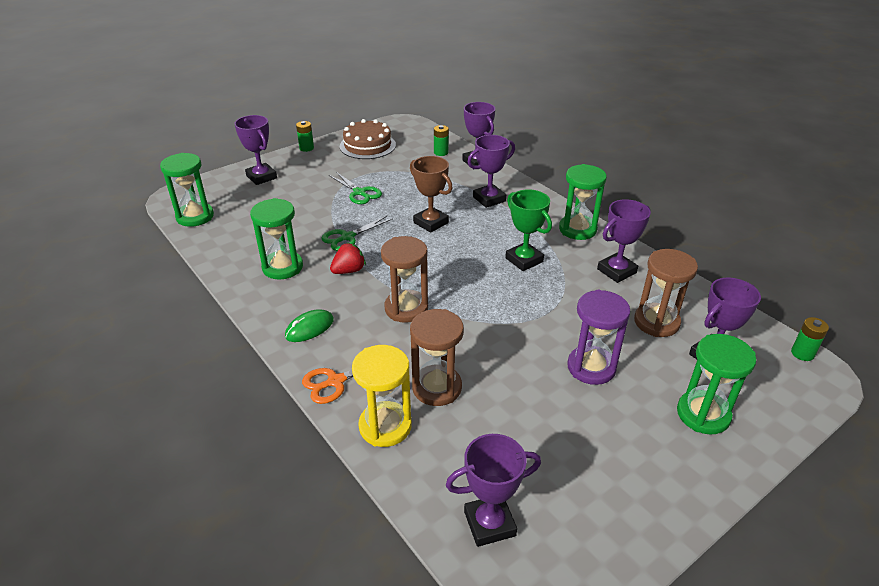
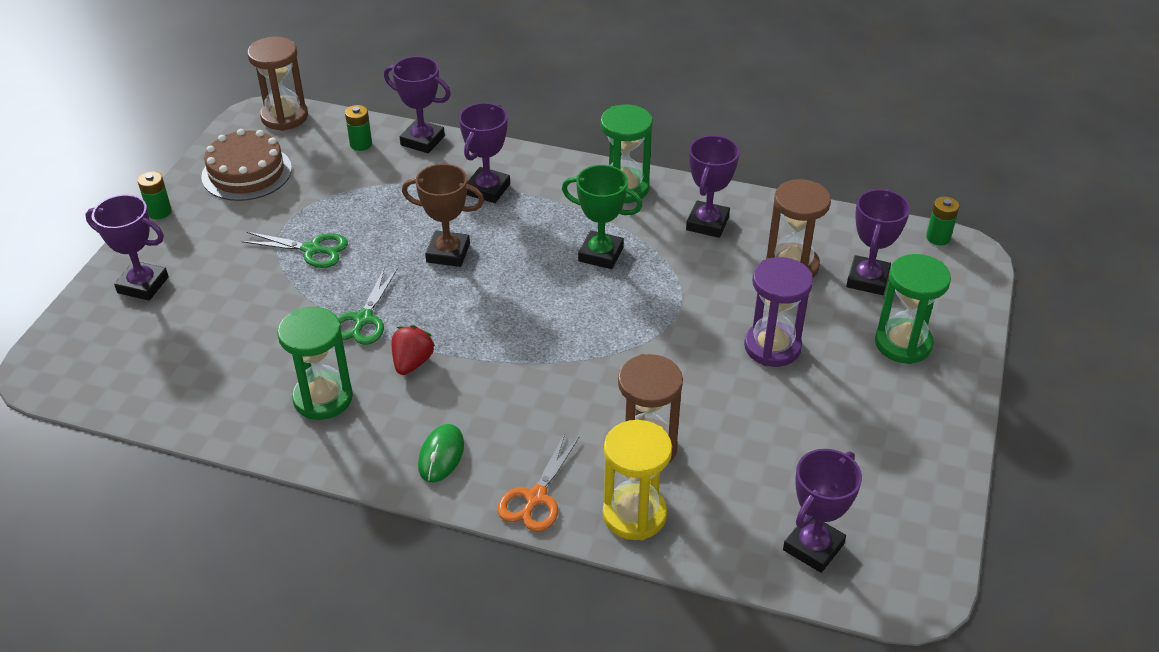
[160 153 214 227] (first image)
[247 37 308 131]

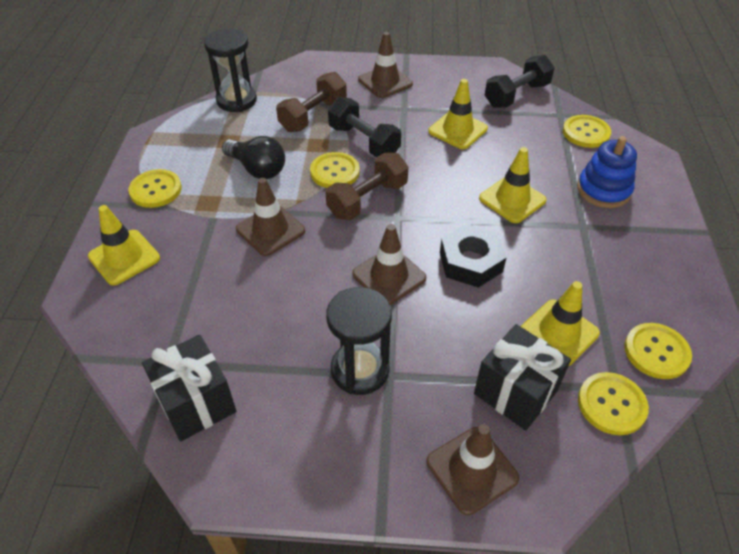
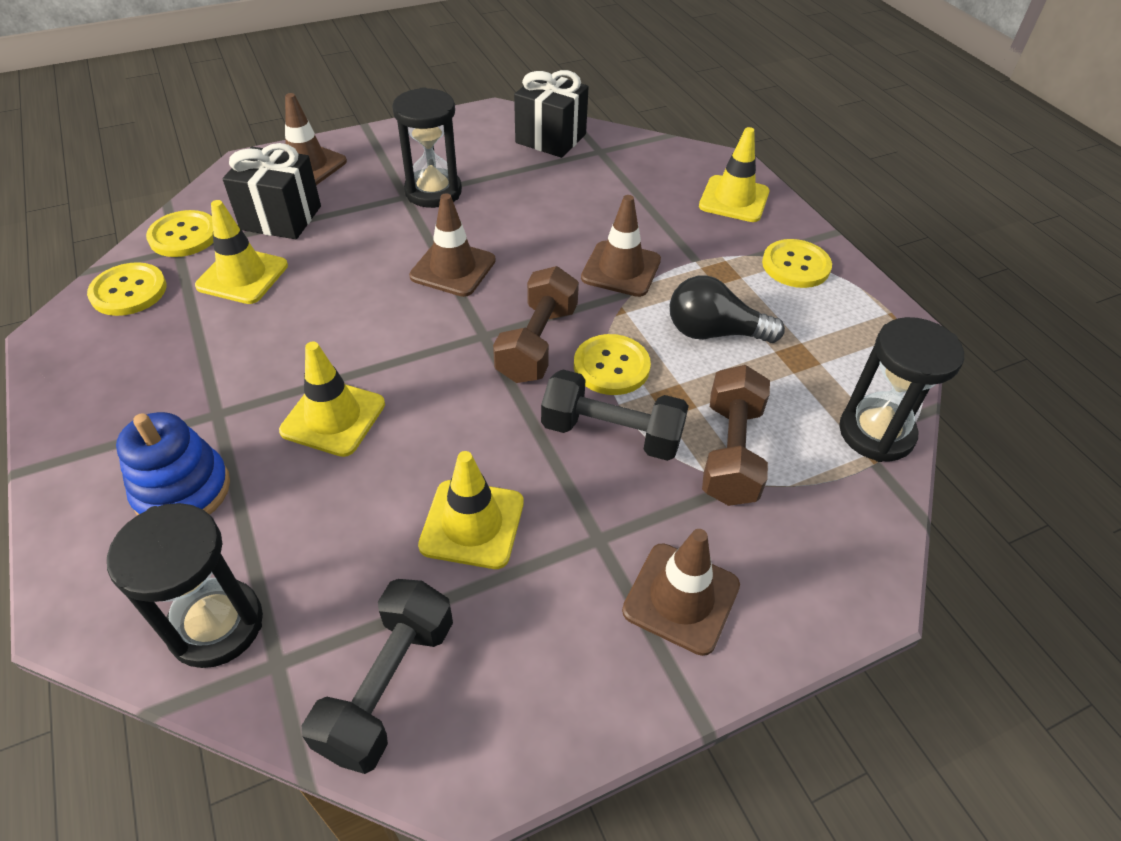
[440 224 506 288] (first image)
[107 503 263 668]

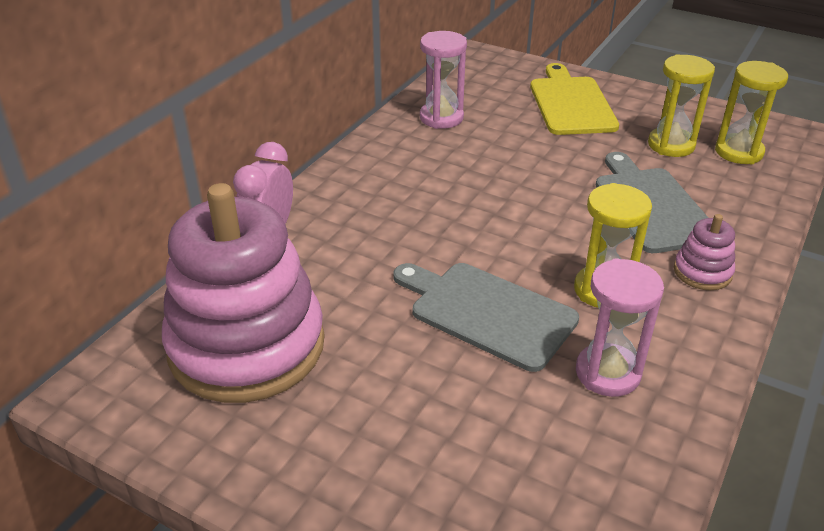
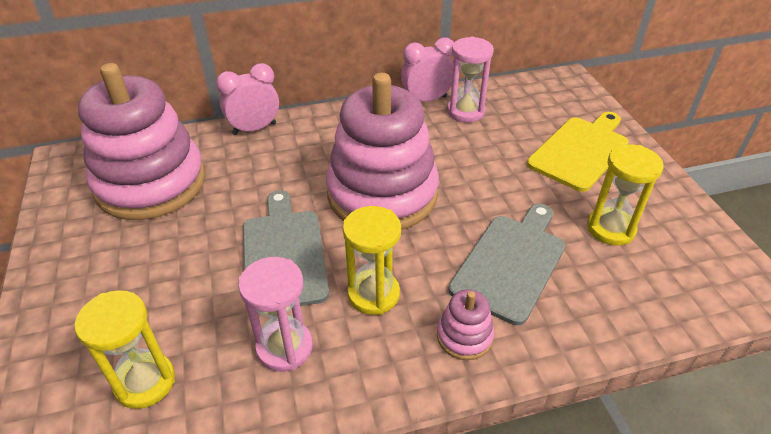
[326 73 439 230]
[401 38 454 102]
[74 290 175 409]

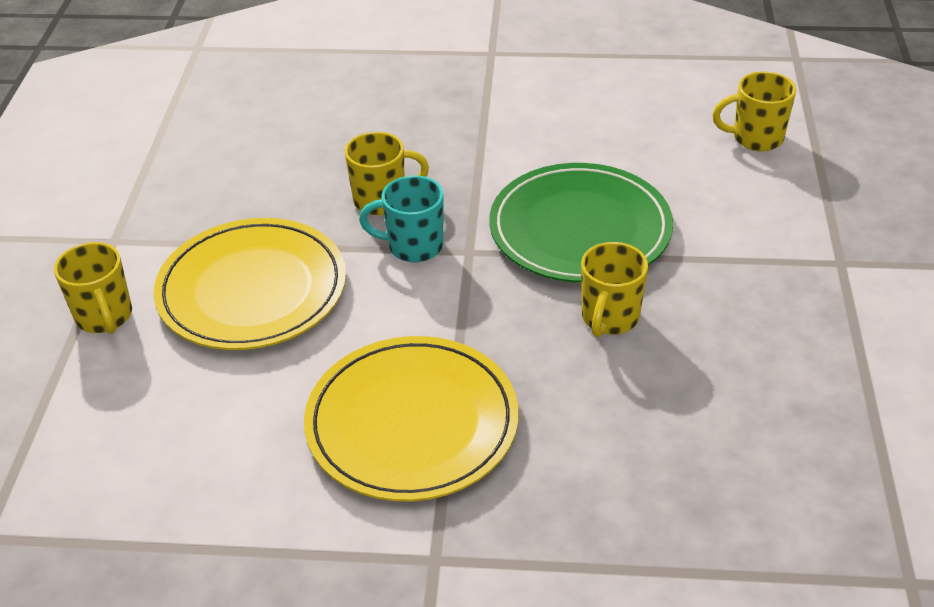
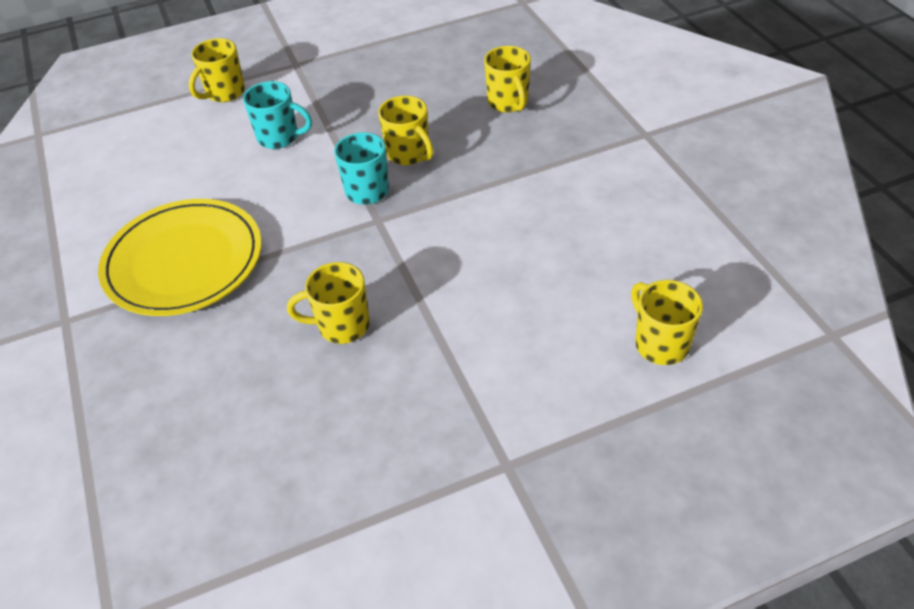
[489 163 673 283] (first image)
[484 46 531 113]
[243 81 312 149]

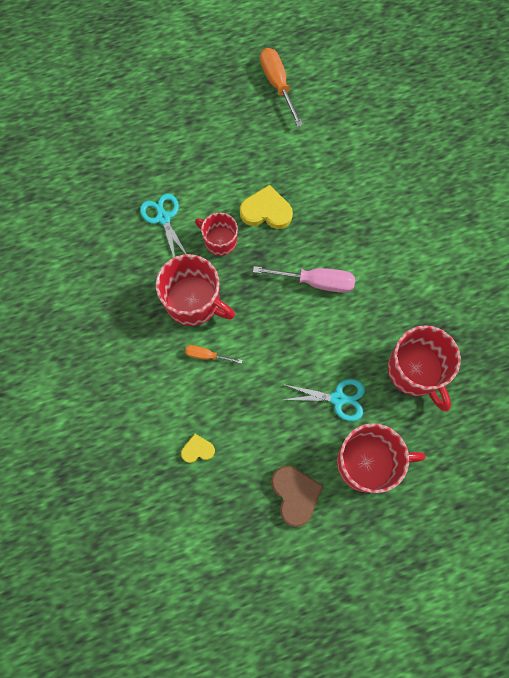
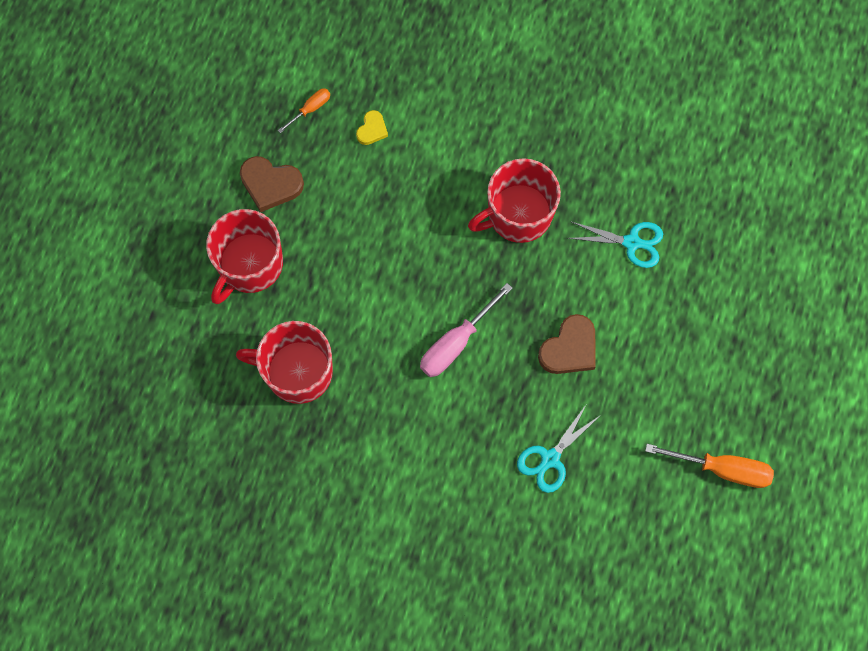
[195 213 238 256] (first image)
[278 88 330 133]
[517 405 601 493]
[538 314 596 374]

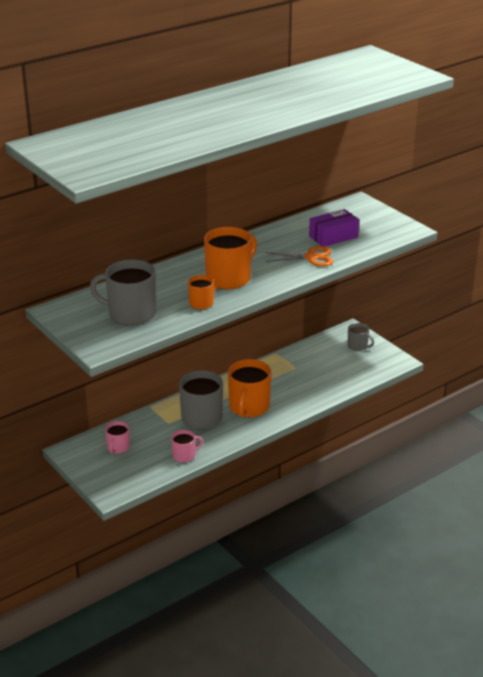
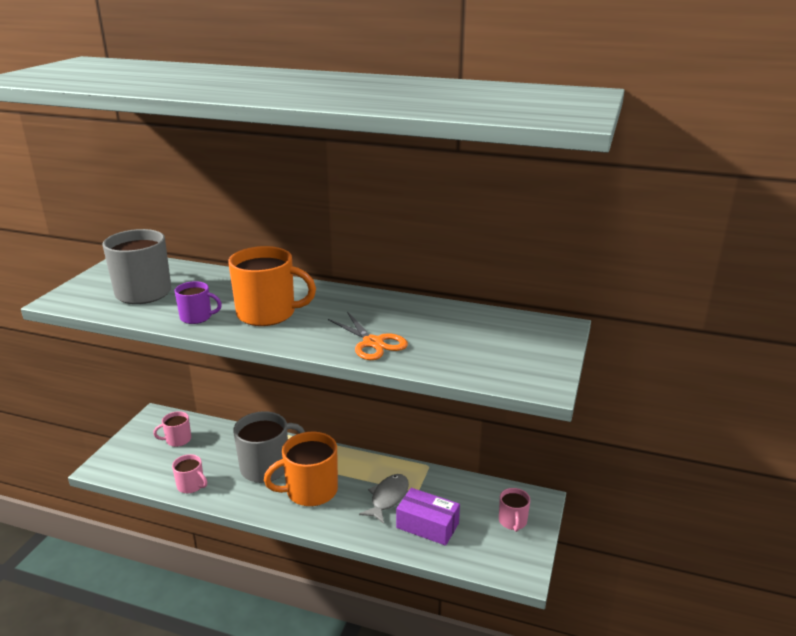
[359 474 409 524]
[396 488 460 546]
[175 281 222 324]
[499 488 530 532]

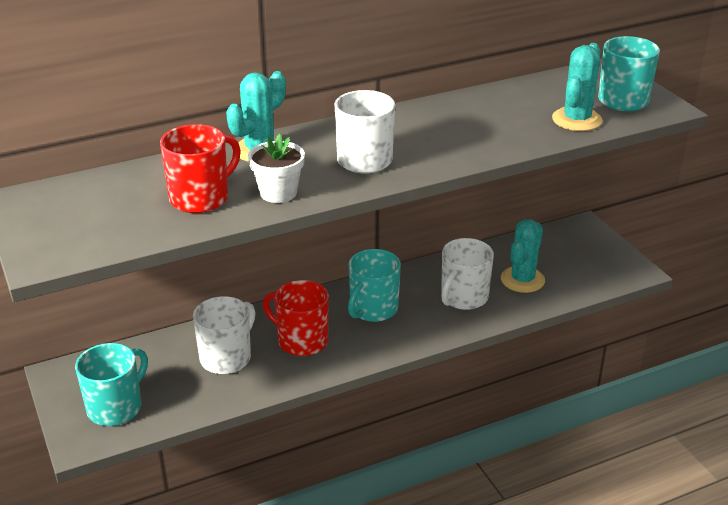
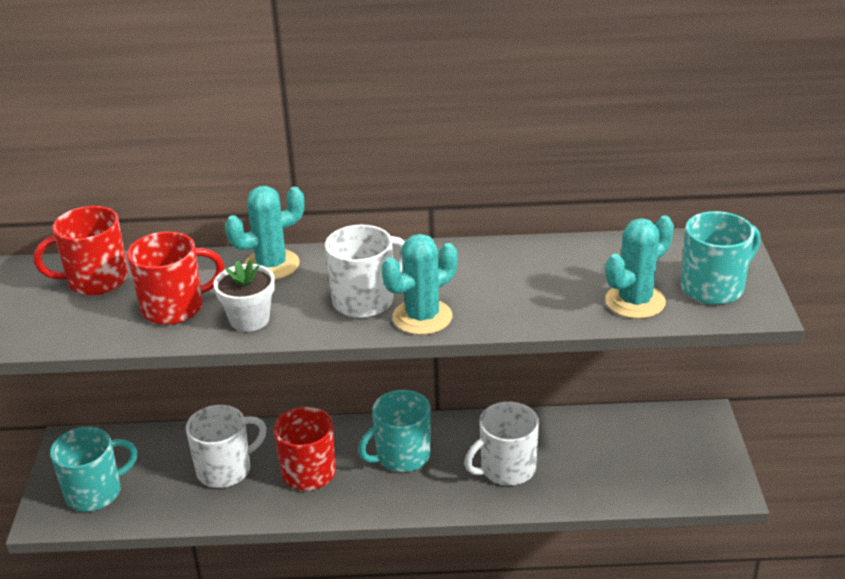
[34 206 128 295]
[382 234 457 335]

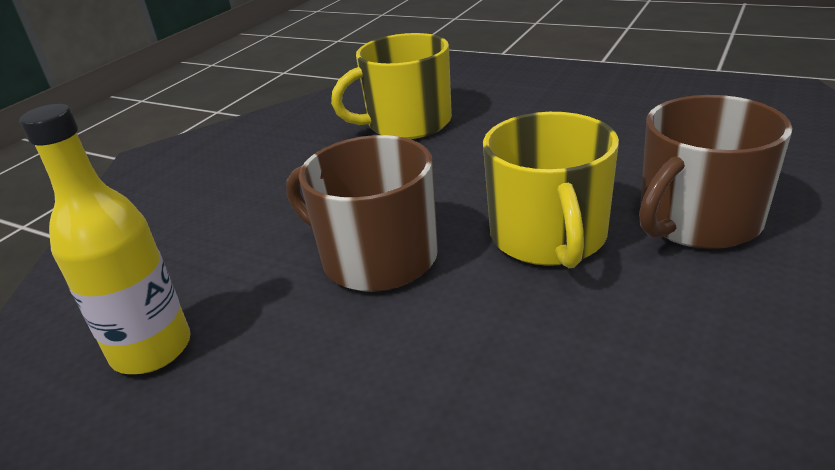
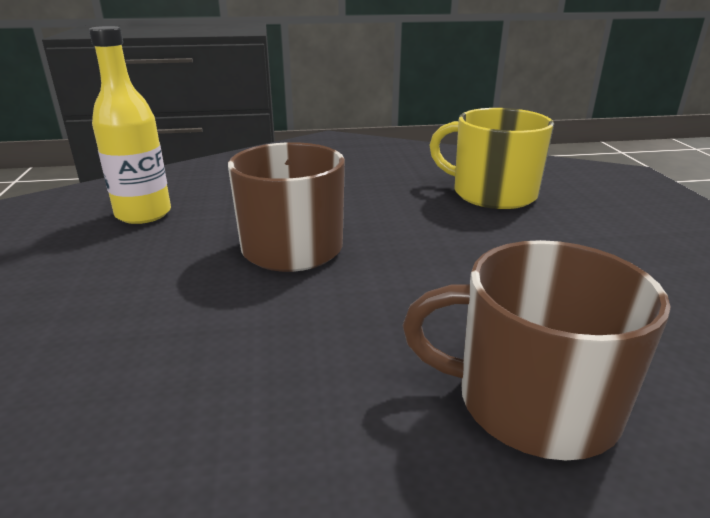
[483 112 619 268] (first image)

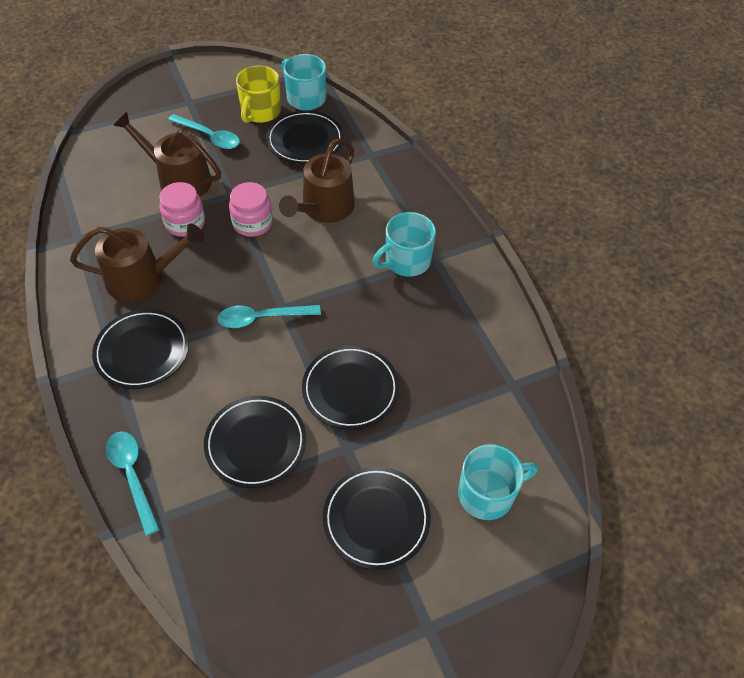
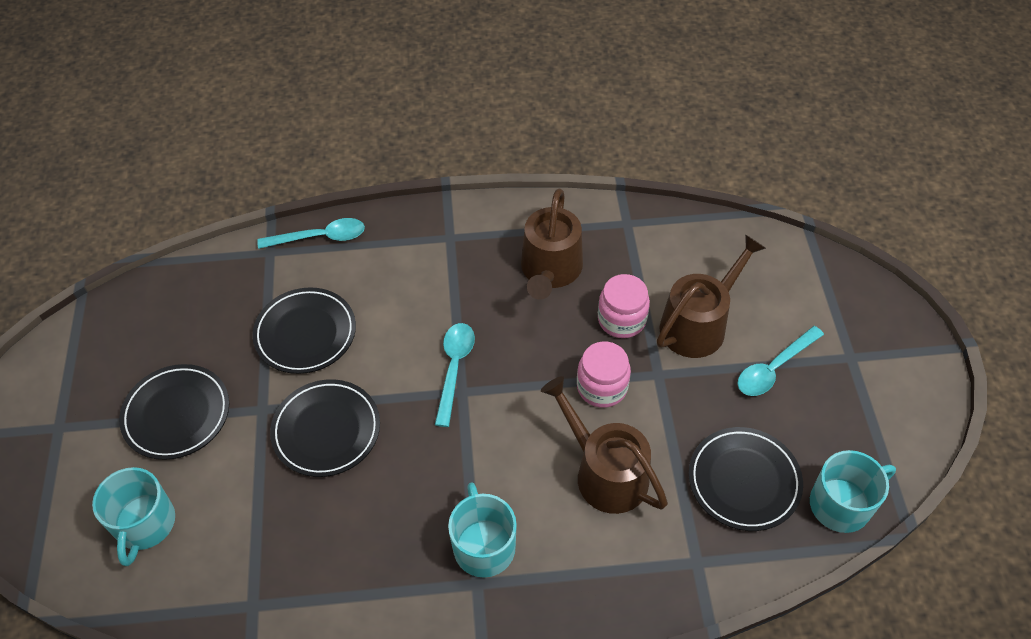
[92 309 189 389] (first image)
[236 65 281 123] (first image)

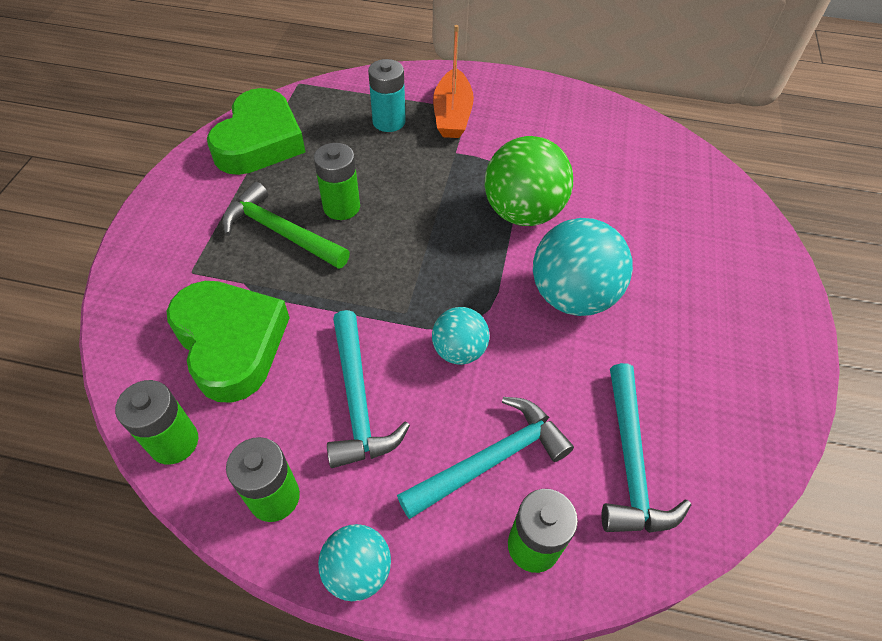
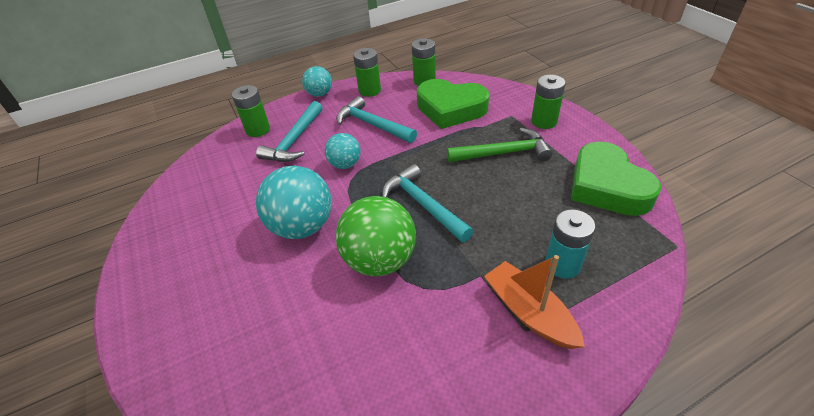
[531 75 566 129]
[382 164 473 242]

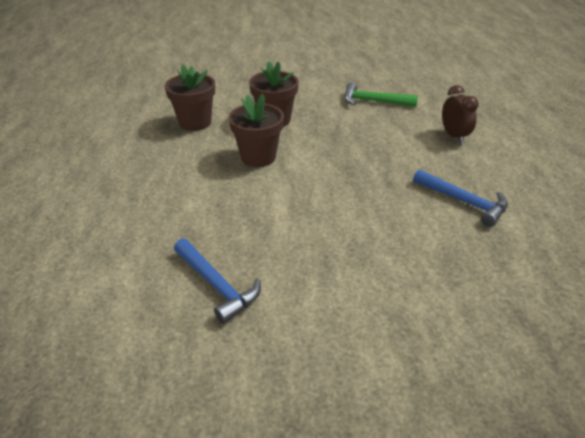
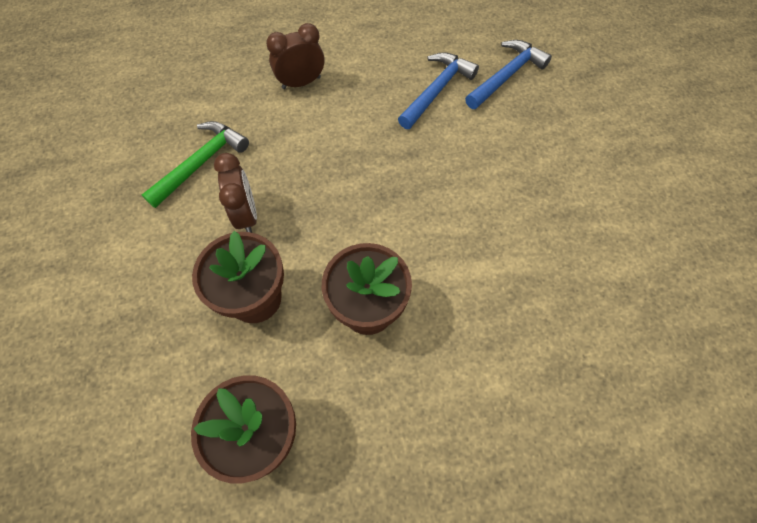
[214 153 257 233]
[465 40 552 109]
[142 121 249 208]

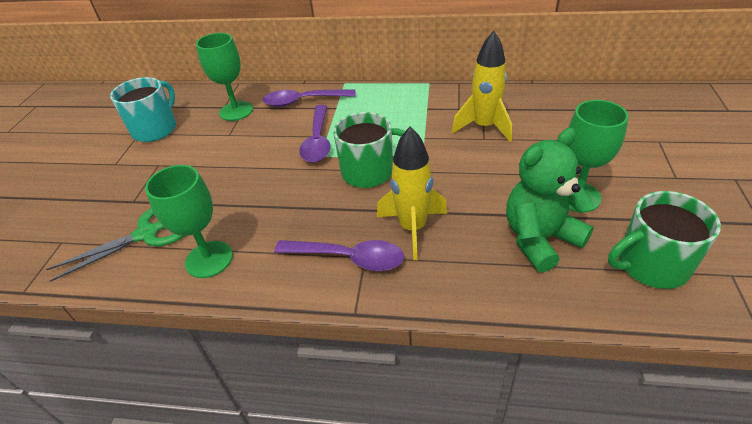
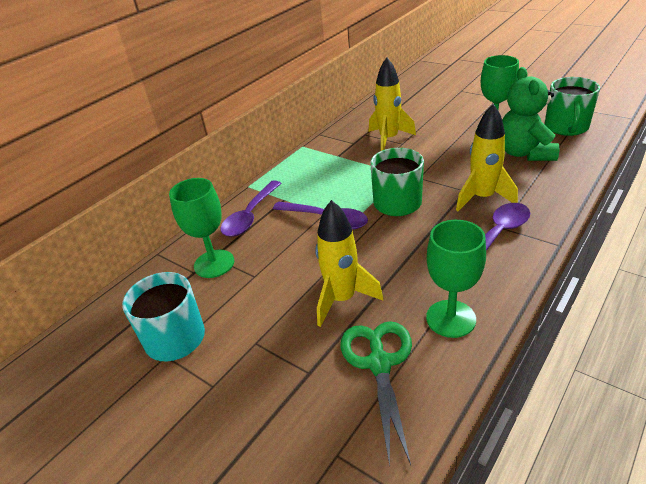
[315 200 383 327]

